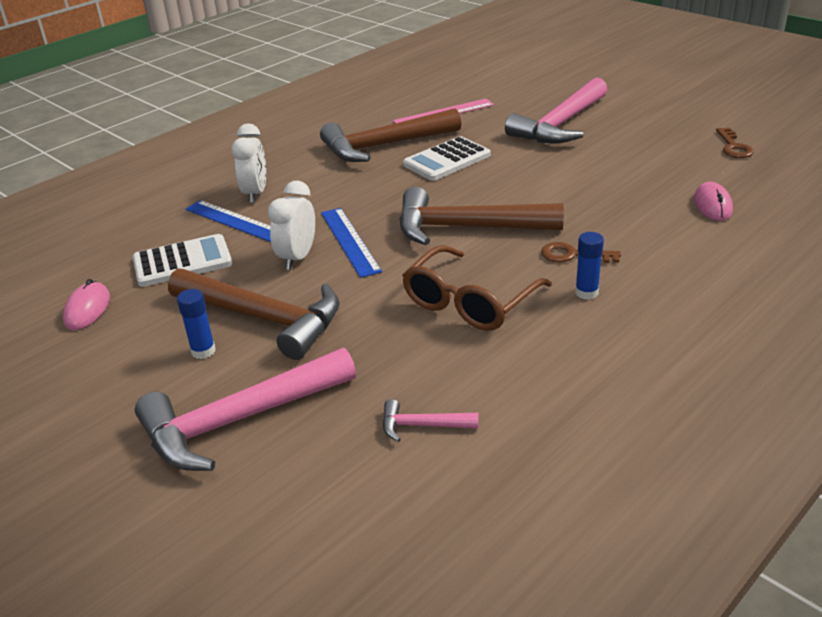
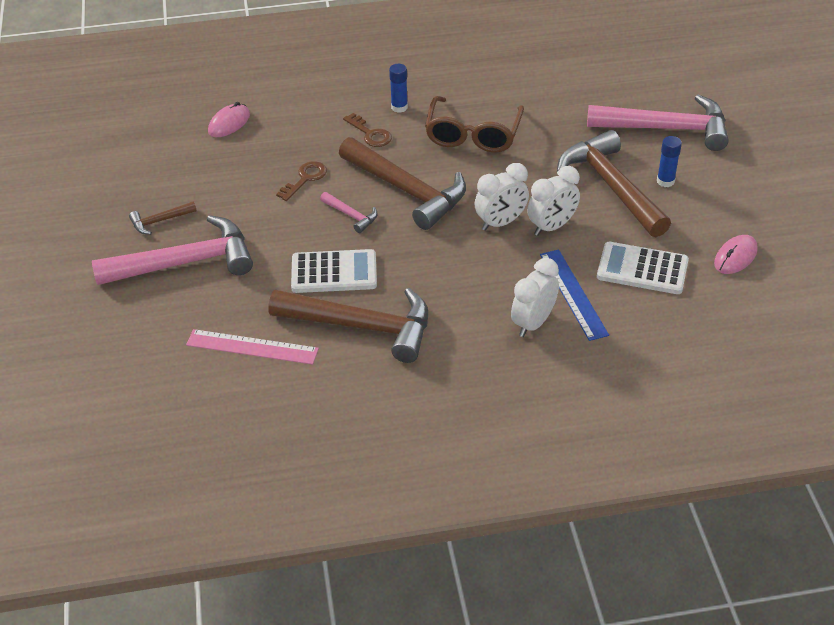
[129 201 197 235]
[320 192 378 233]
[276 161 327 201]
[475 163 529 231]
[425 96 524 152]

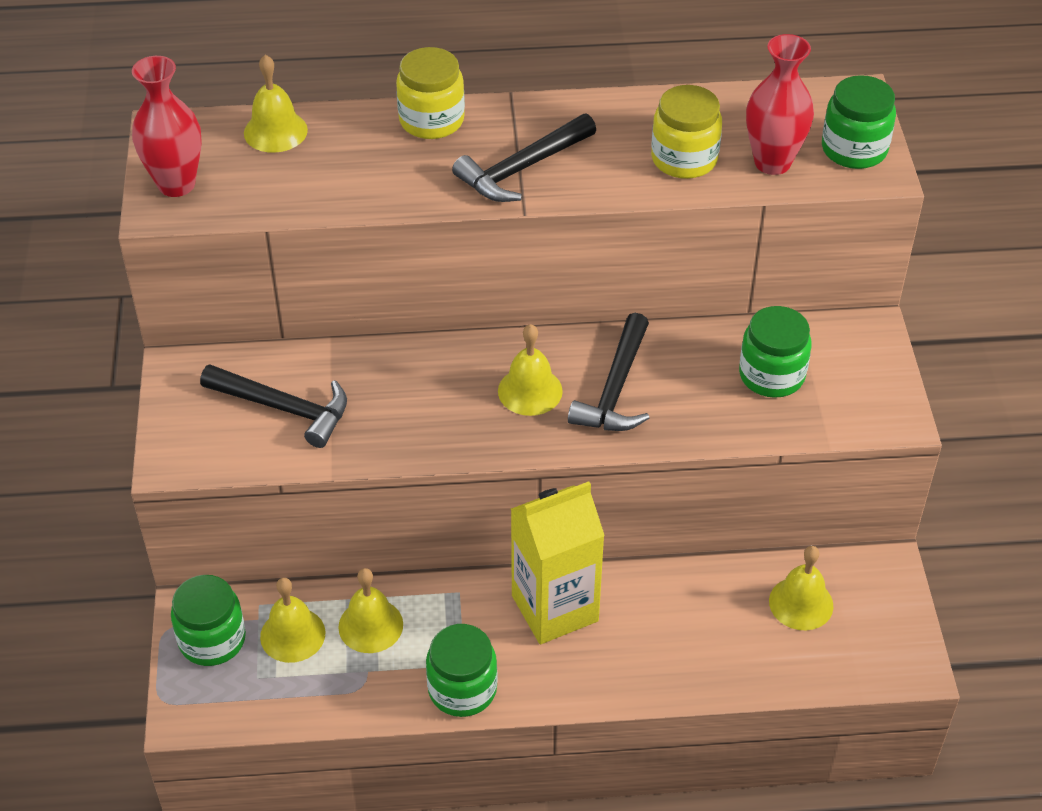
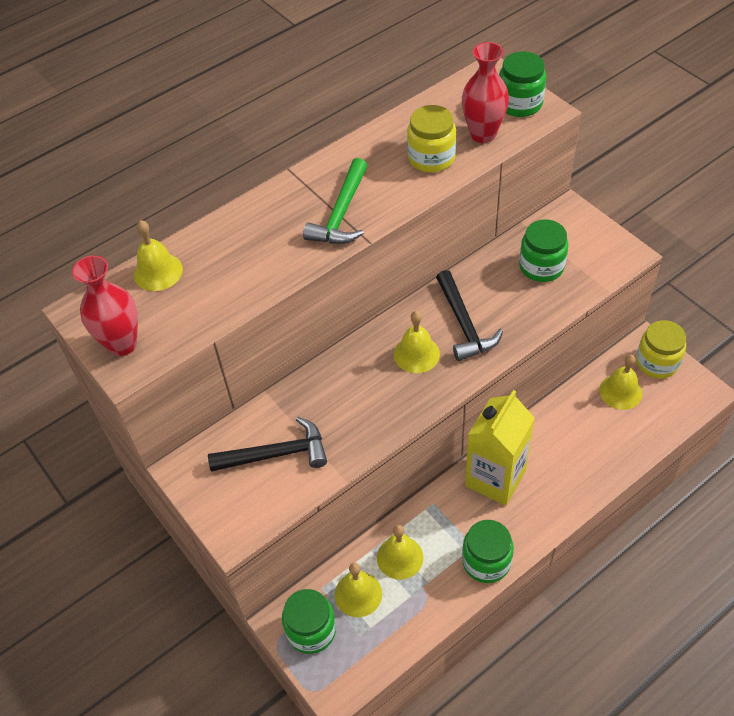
[636 320 686 379]
[303 158 367 244]

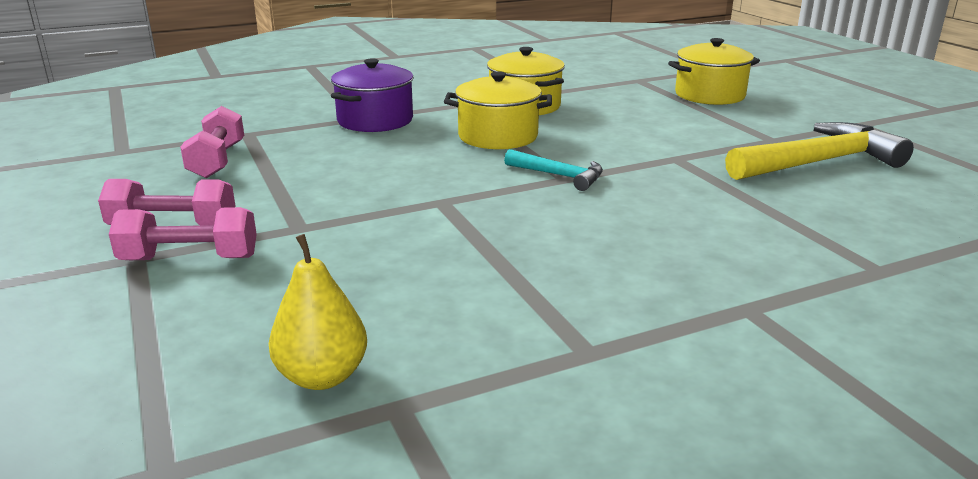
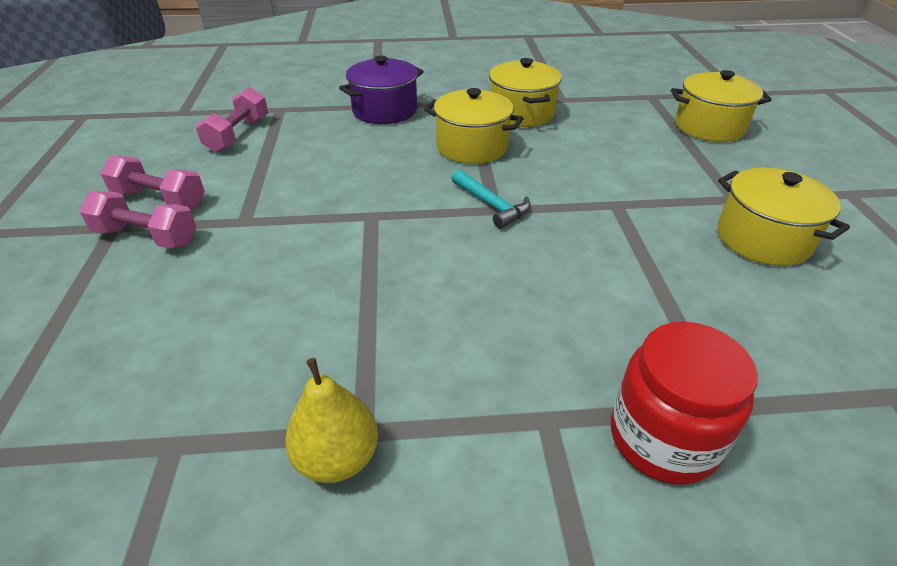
[611 322 758 485]
[285 358 378 483]
[717 168 850 266]

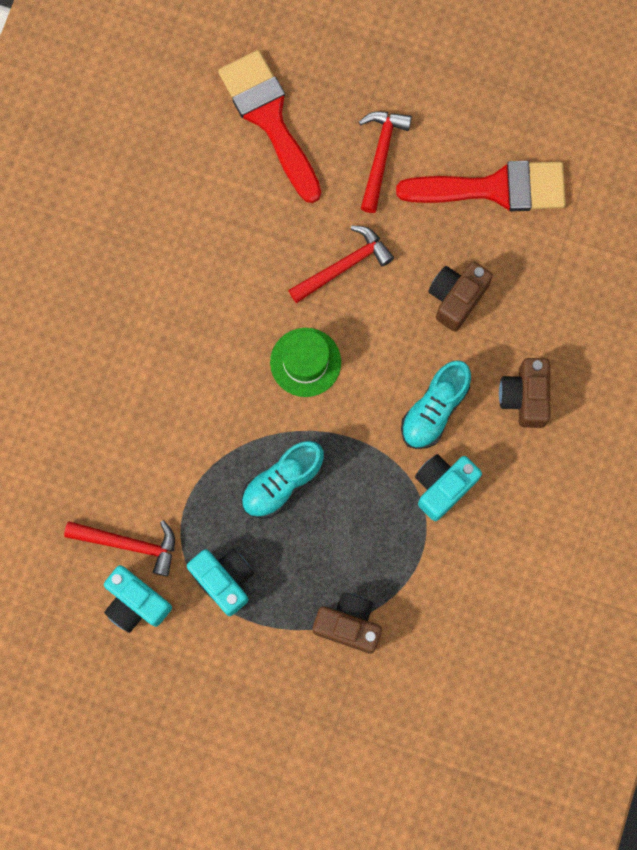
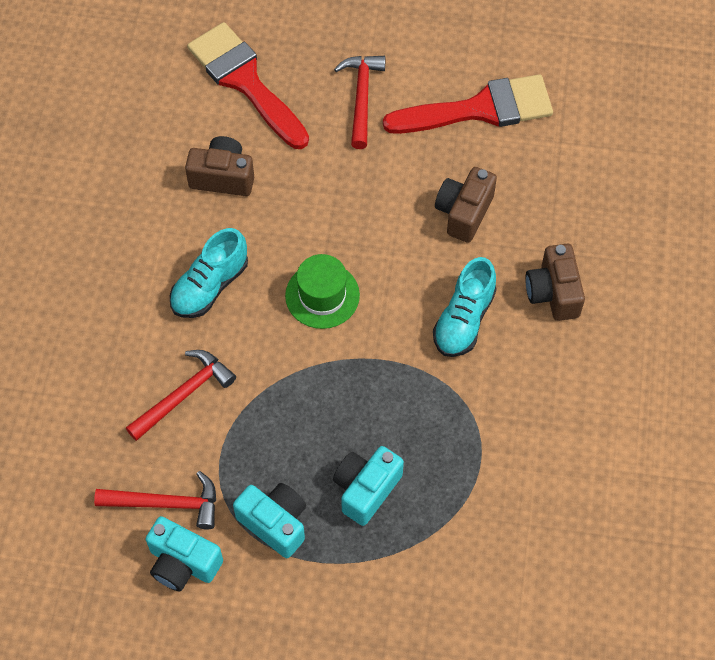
[170 228 248 318]
[126 350 236 441]
[185 136 254 196]
[333 446 404 526]

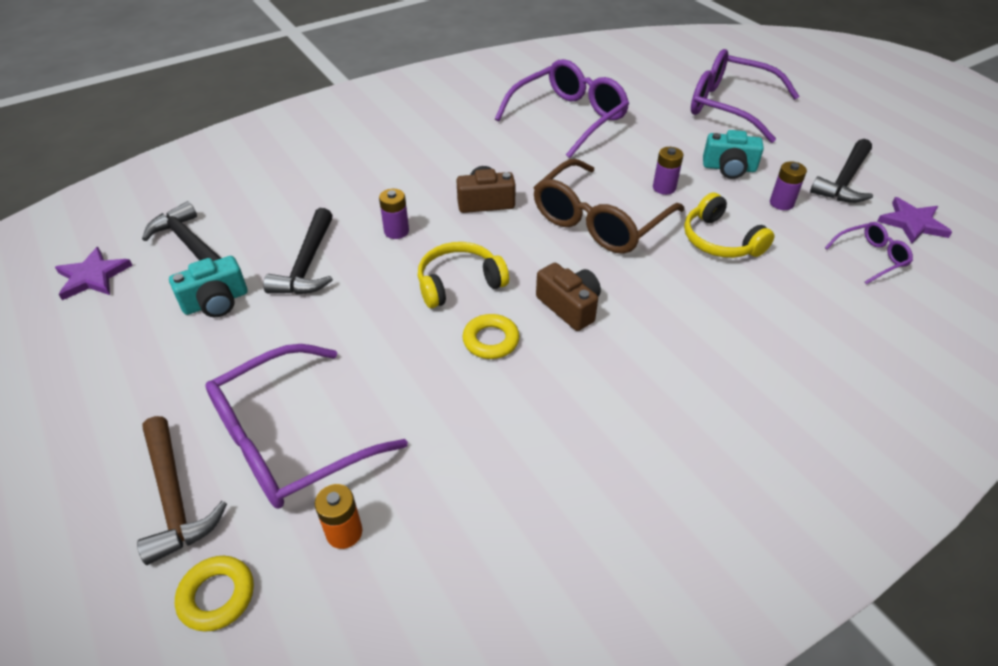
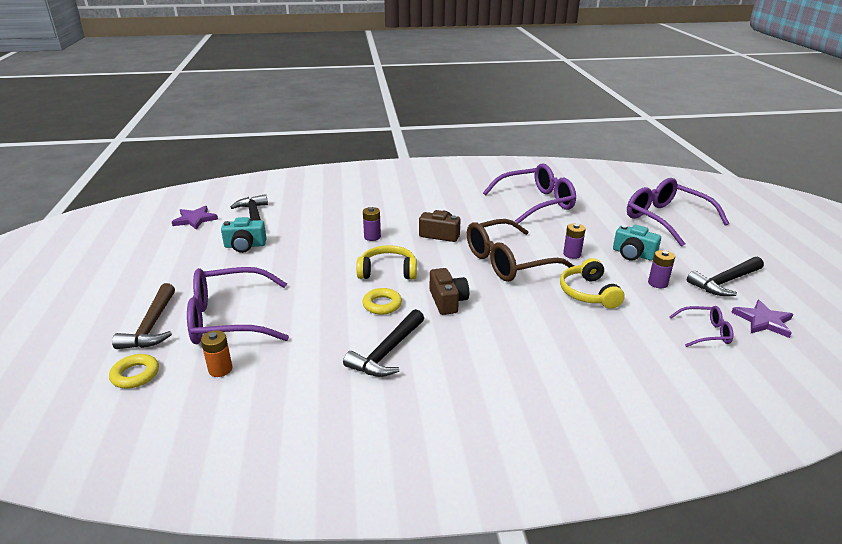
[343 309 424 377]

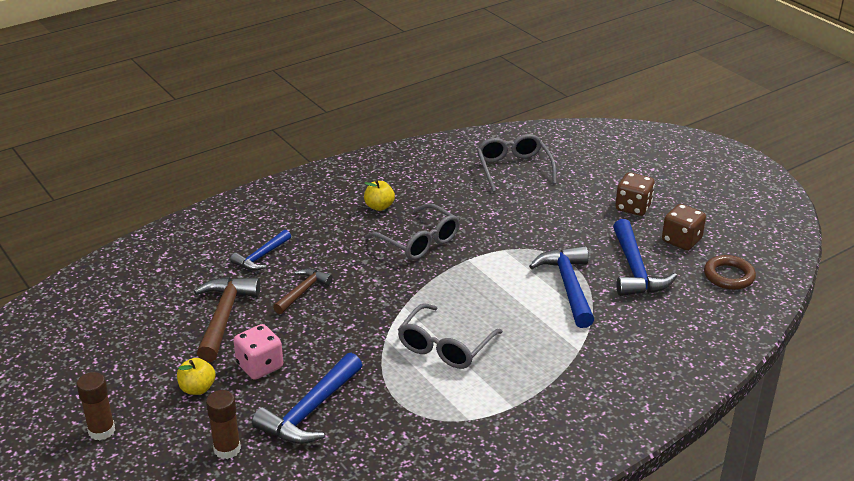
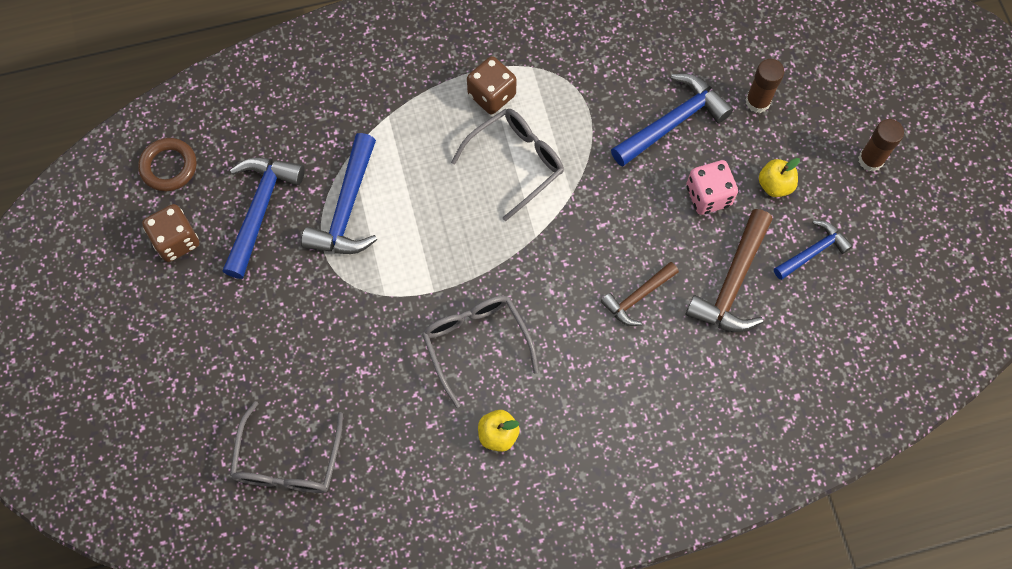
[774 220 853 280]
[467 56 516 114]

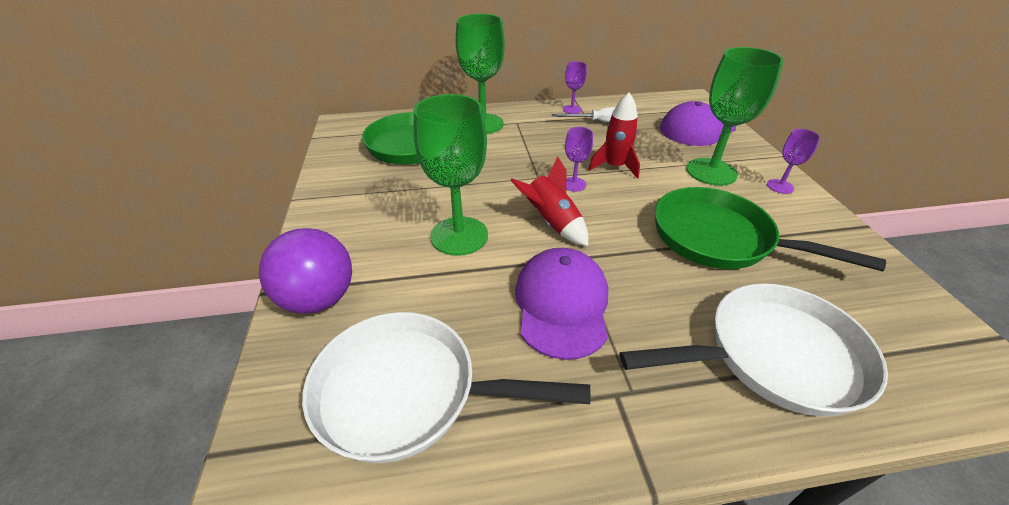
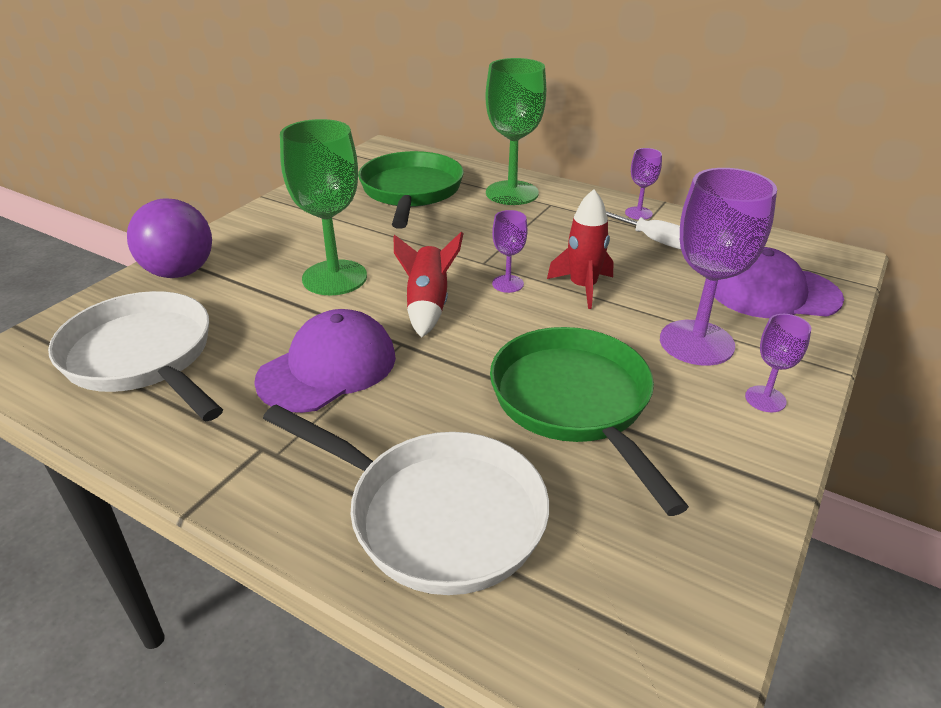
[660 168 777 365]

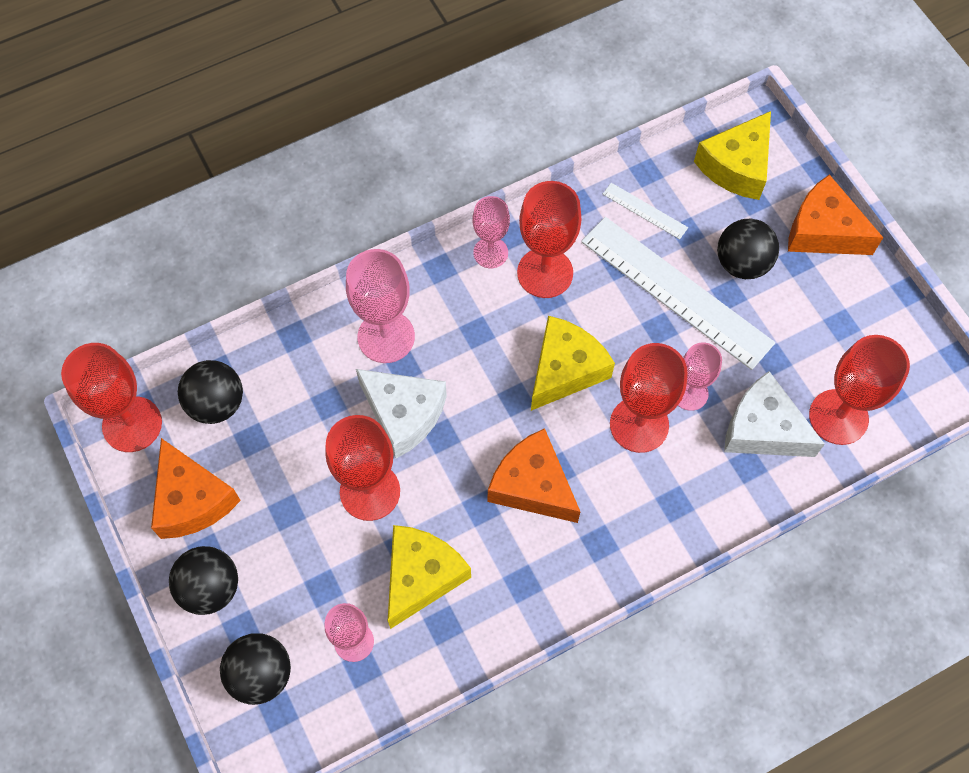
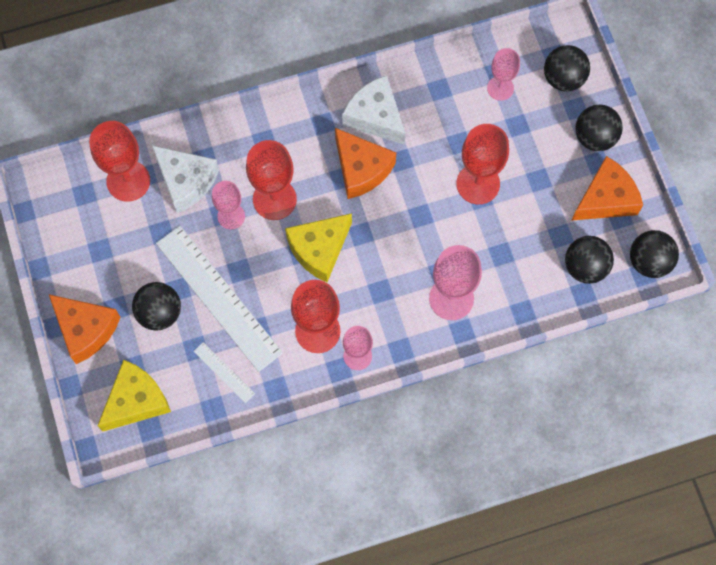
[388 525 471 629] (first image)
[342 75 406 145]
[630 230 679 278]
[571 156 643 221]

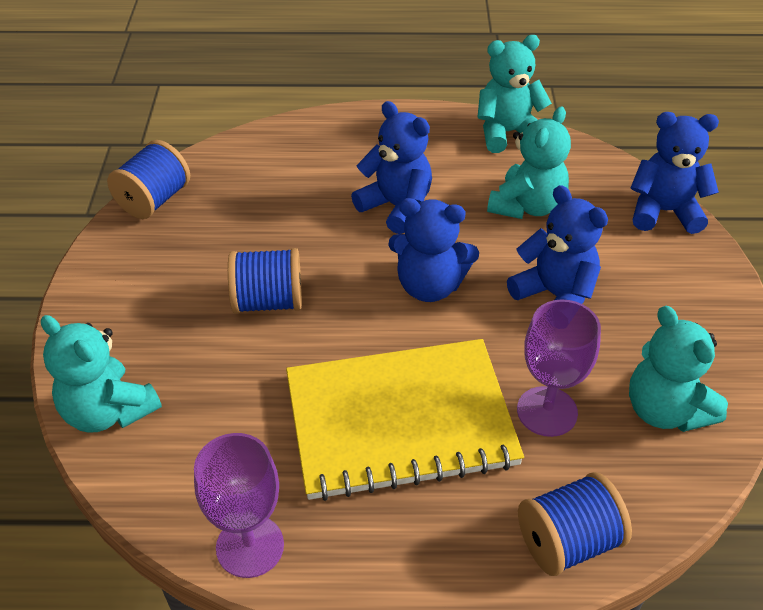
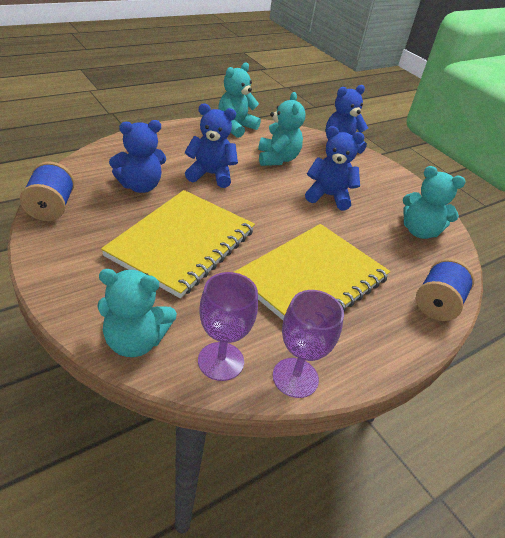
[109 120 166 193]
[198 272 258 381]
[101 190 255 298]

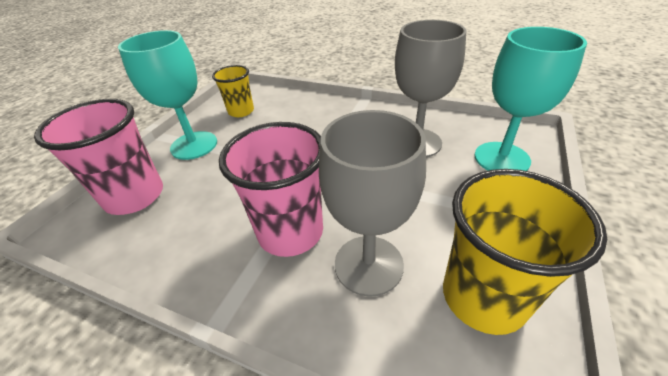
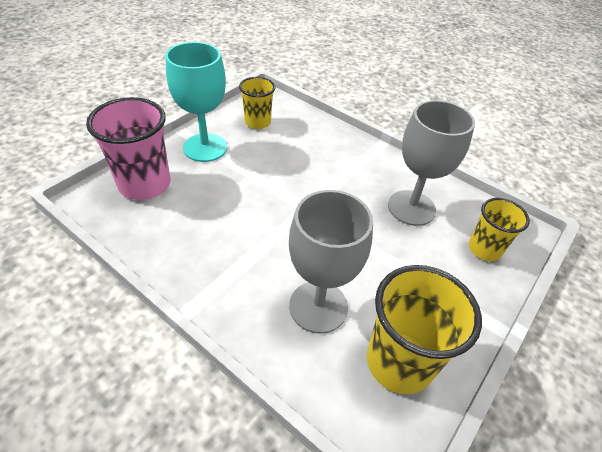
[219 122 323 257] (first image)
[469 198 530 261]

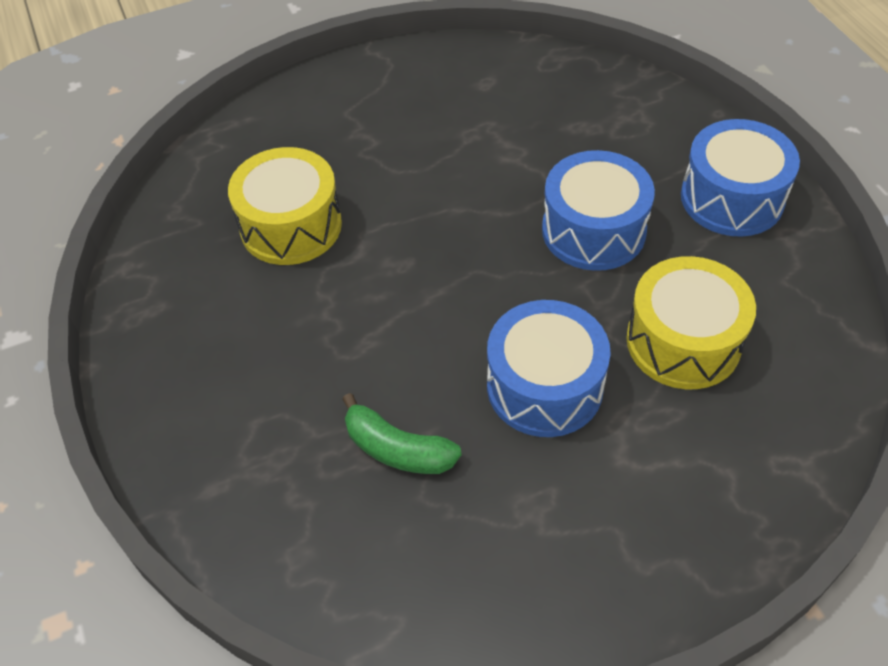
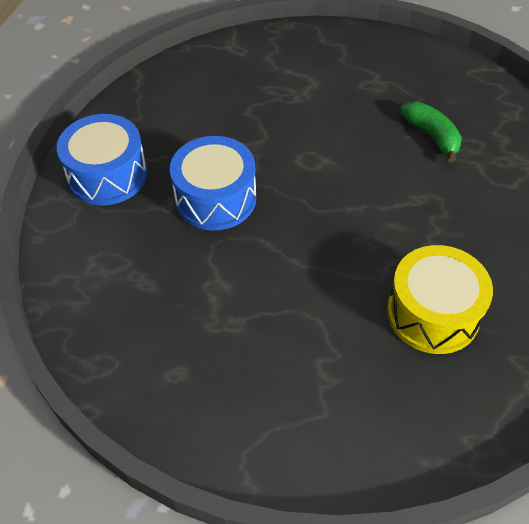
[487 300 611 437] (first image)
[627 256 756 389] (first image)

